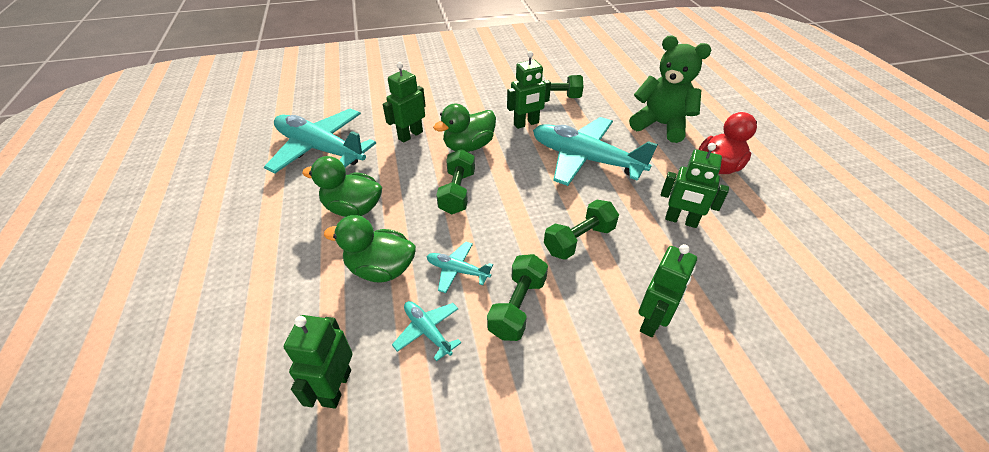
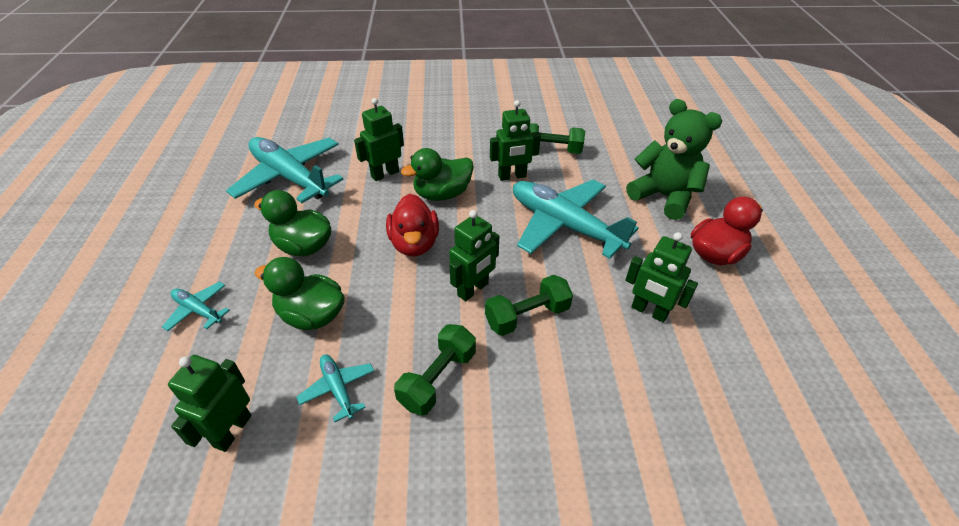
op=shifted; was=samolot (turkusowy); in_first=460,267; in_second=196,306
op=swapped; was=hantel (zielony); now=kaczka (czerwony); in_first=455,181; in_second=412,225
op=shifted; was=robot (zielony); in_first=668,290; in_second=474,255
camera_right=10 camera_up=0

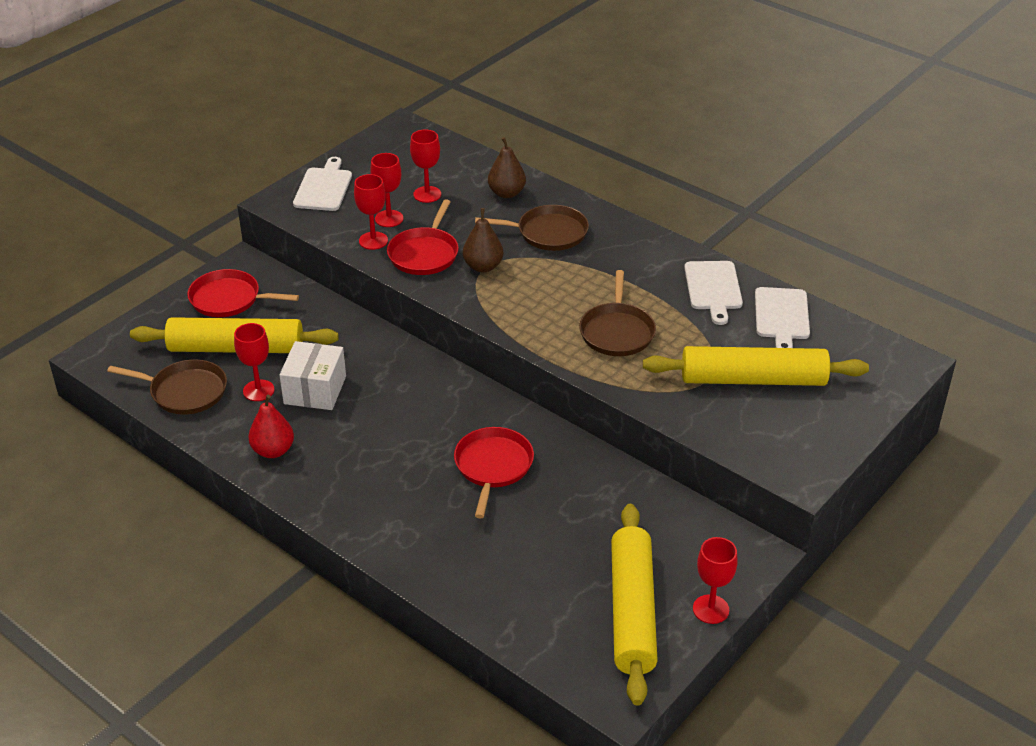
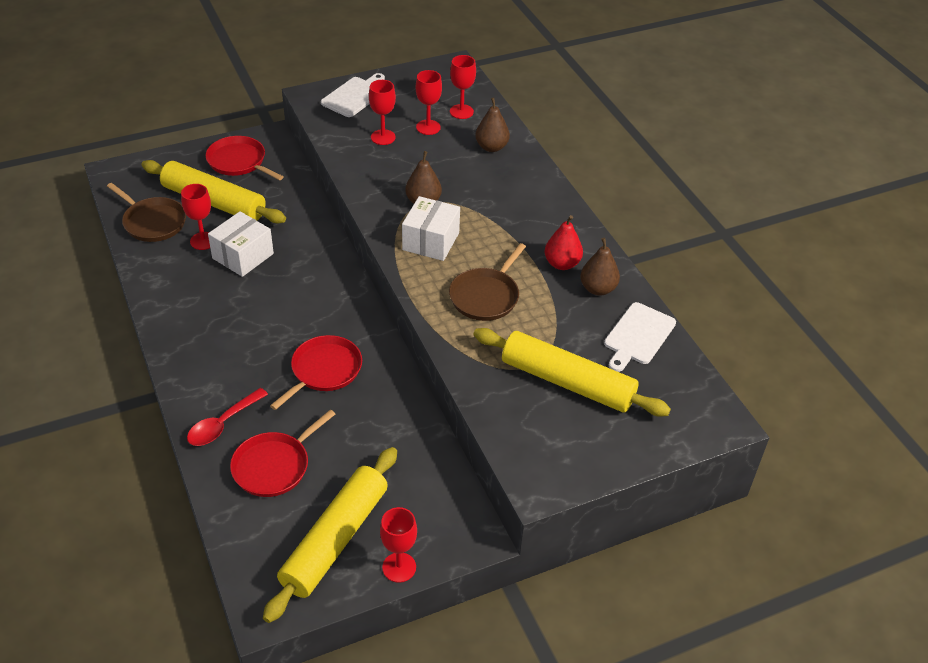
op=new; now=łyżka (czerwony); in_second=227,417
op=shifted; was=patelnia (czerwony); in_first=423,237; in_second=282,453
op=new; now=pudełko (biały); in_second=431,228
op=shifted; was=kielich (czerwony); in_first=371,212; in_second=463,87
op=shifted; was=gruszka (czerwony); in_first=271,426; in_second=564,242
op=swapped; was=deska do krojenia (biały); now=gruszka (brązowy); in_first=713,293; in_second=600,267
op=gone; was=patelnia (brązowy); in_first=532,228
camera_right=25 camera_up=5

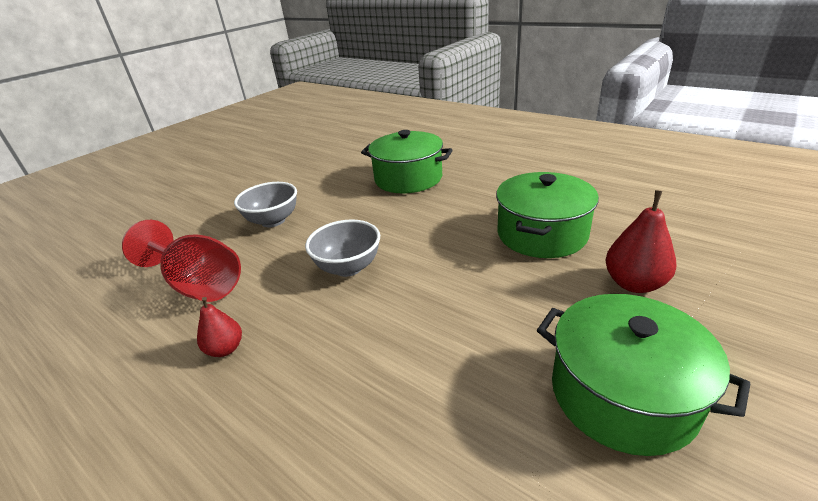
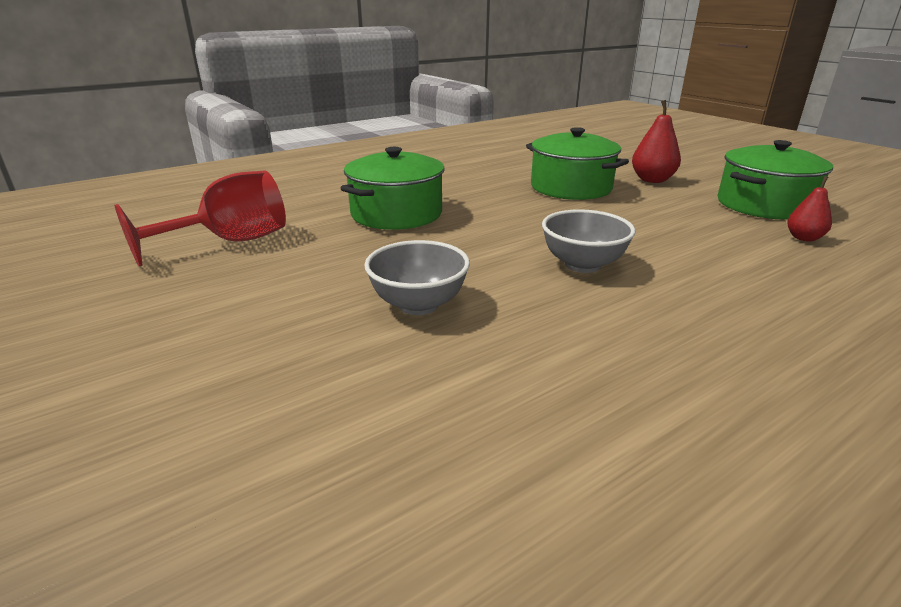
op=shifted; was=kielich (czerwony); in_first=181,261; in_second=200,219
op=shifted; was=gruszka (czerwony); in_first=219,327; in_second=809,209
camera_right=-75 camera_up=-5

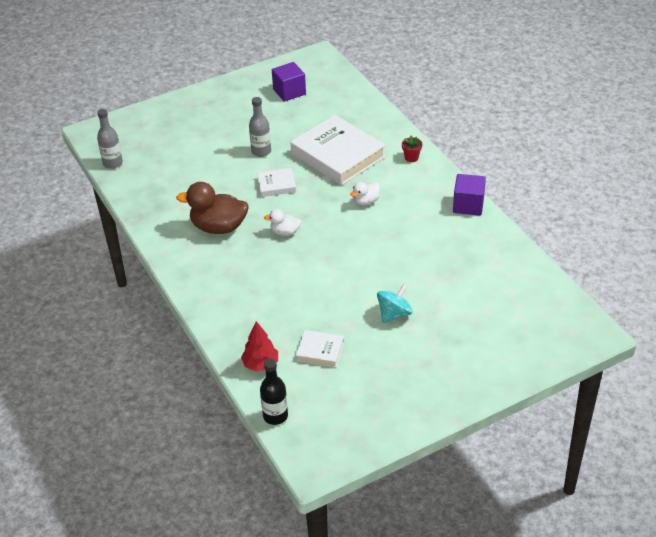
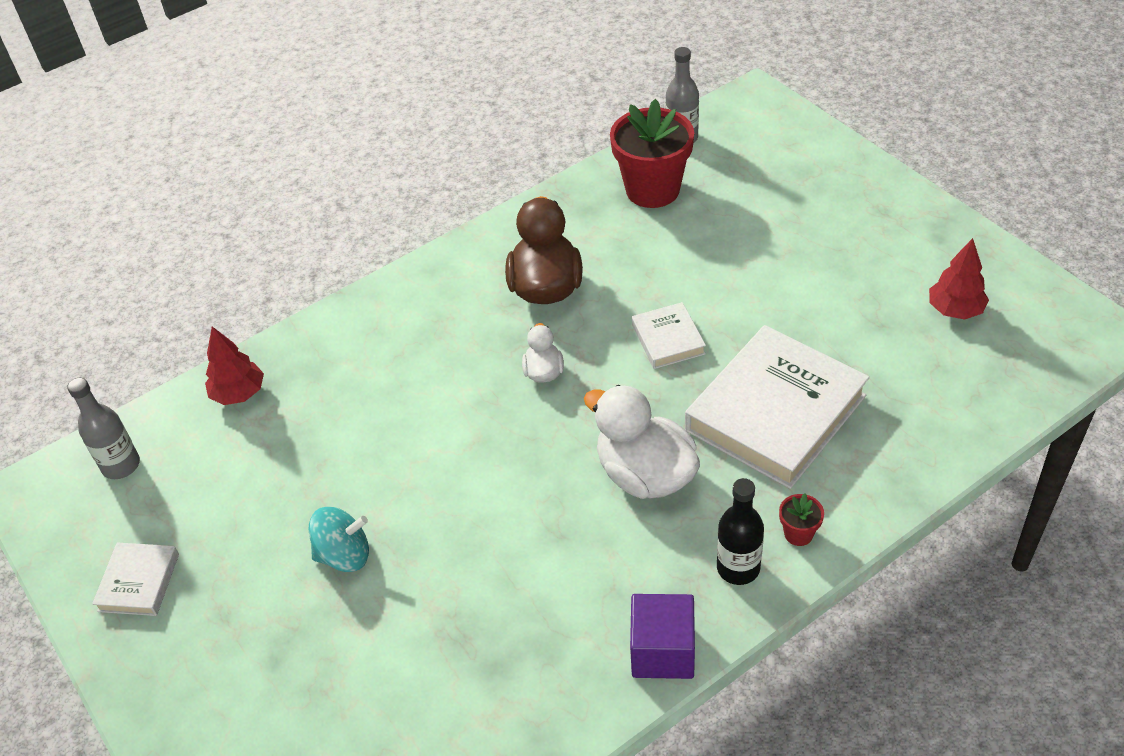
op=shifted; was=butelka (szary); in_first=260,127; in_second=103,428
op=shifted; was=książka (biały); in_first=320,348; in_second=135,579
op=rotated; was=bączek (turkusowy); in_first=395,303; in_second=339,539; clockwise=-45
op=scaled; was=kaczka (biały); in_first=365,194; in_second=642,442; ratio=1.94
op=new; now=doniczka (czerwony); in_second=652,153
op=shifted; was=butelka (czarny); in_first=274,392; in_second=740,531
op=swapped; was=sześcian (fioletowy); now=drzewko (czerwony); in_first=289,82; in_second=959,279
camera_right=85 camera_up=5

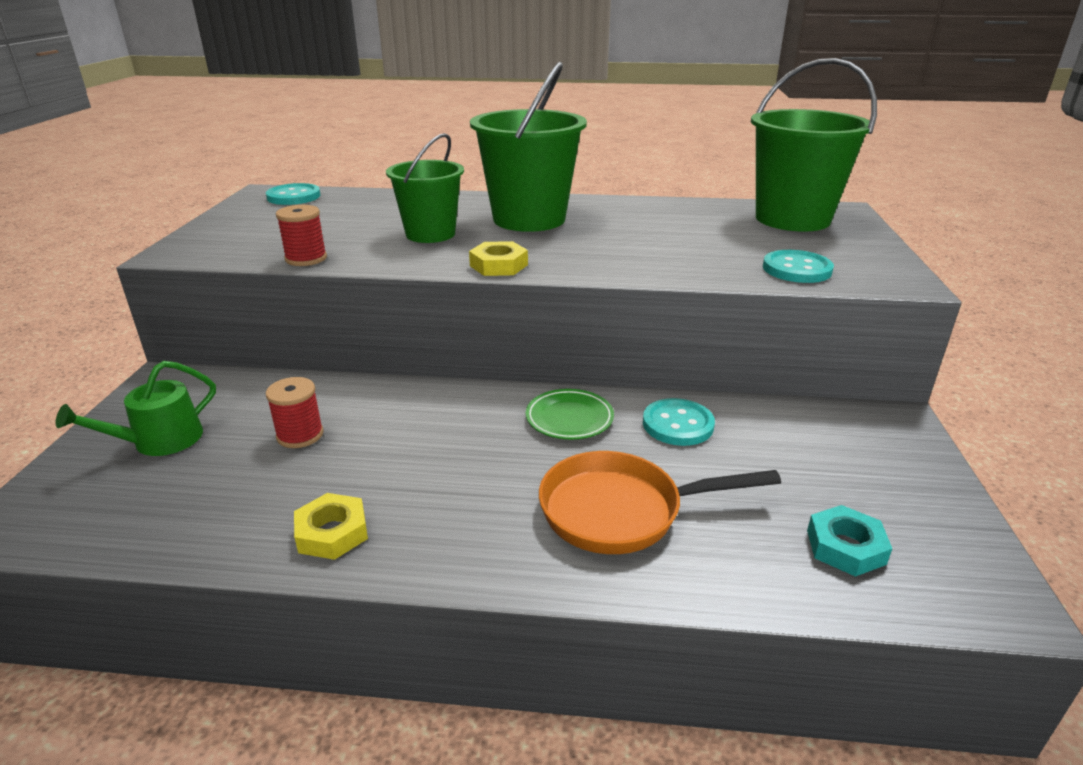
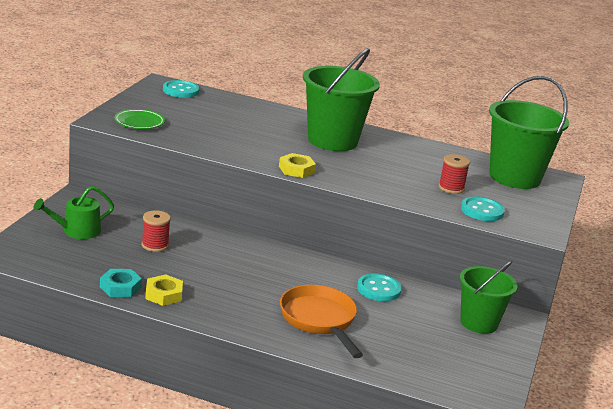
op=shifted; was=nakrętka (turkusowy); in_first=849,541; in_second=121,283
op=shifted; was=talerz (zielony); in_first=570,414; in_second=139,119
op=rotated; was=patelnia (pomarańczowy); in_first=660,502; in_second=321,321; clockwise=60
op=shifted; was=szpulka (czerwony); in_first=301,235; in_second=454,174
op=shifted; was=wiadro (zielony); in_first=425,188; in_second=488,297
camera_right=10 camera_up=-5

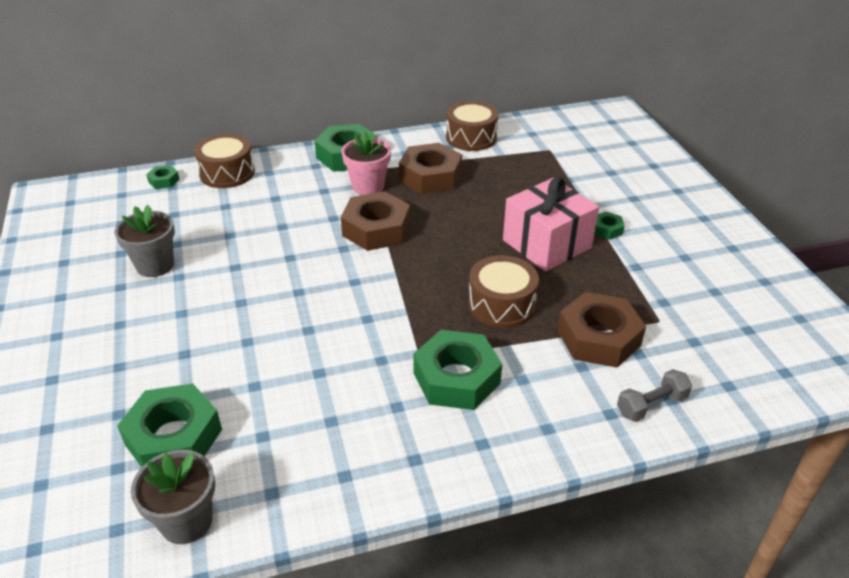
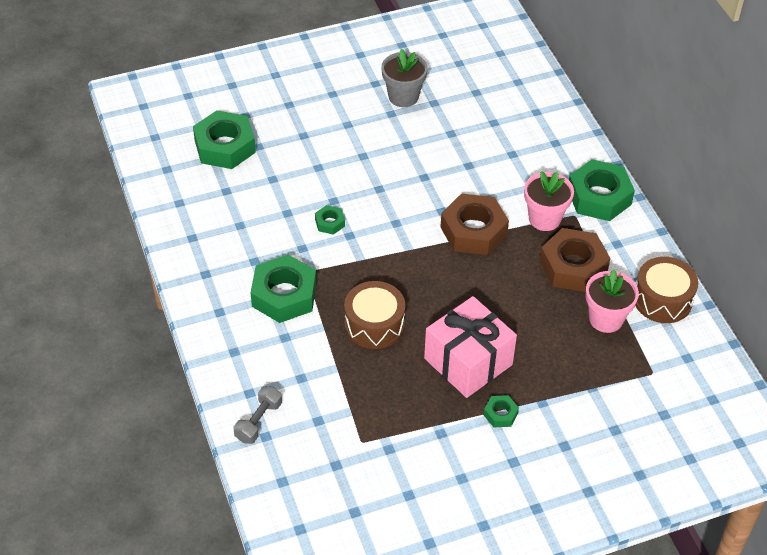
op=rotated; was=hantel (szary); in_first=654,395; in_second=258,415; clockwise=60
op=shifted; was=nakrętka (zielony); in_first=163,177; in_second=330,220
op=new; now=doniczka (różowy); in_second=612,301
op=gone; was=doniczka (szary); in_first=173,497
op=gone; was=bęben (brązowy); in_first=224,160
op=gone; was=nakrętka (brązowy); in_first=601,330
camera_right=85 camera_up=10

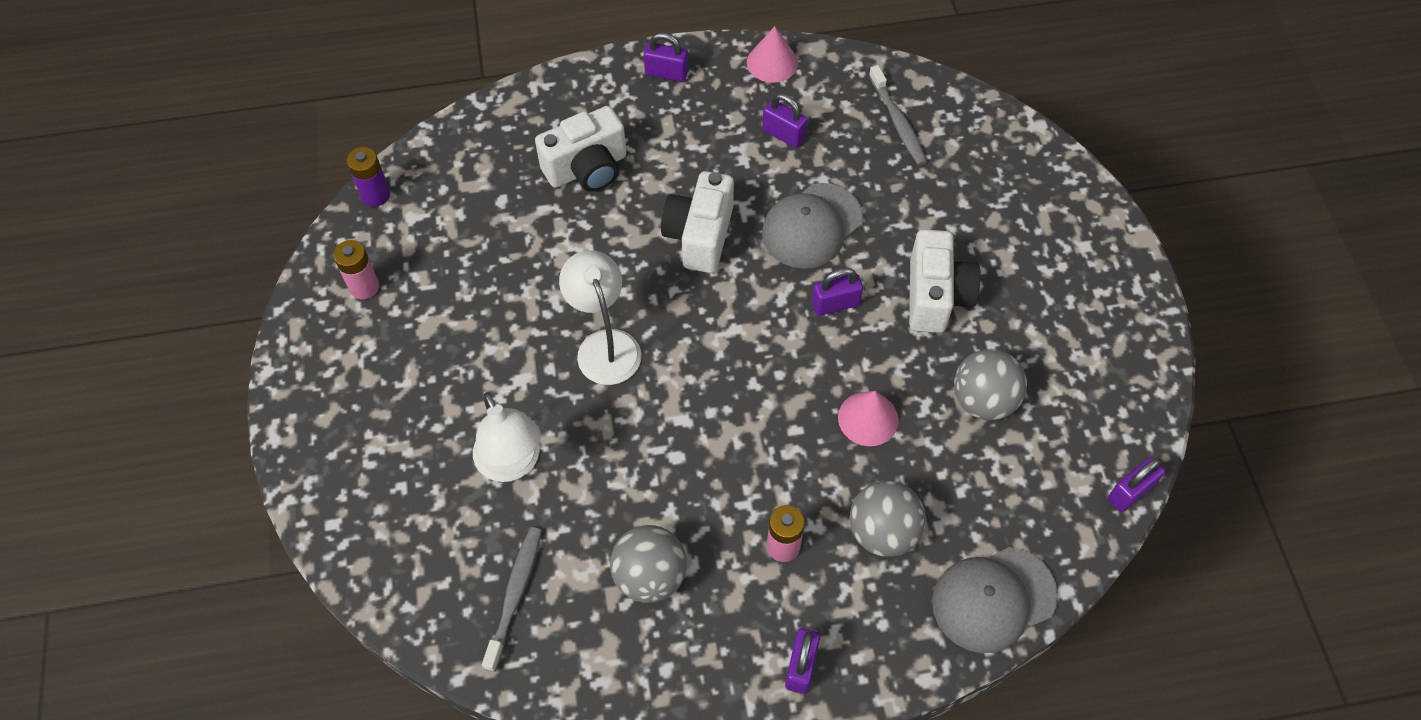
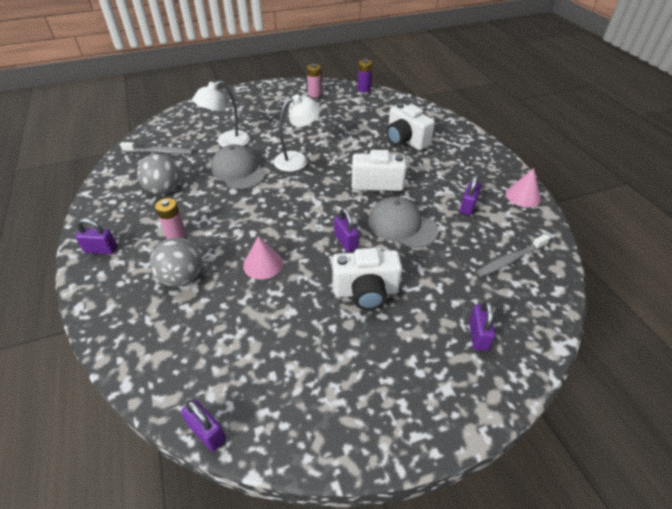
op=shifted; was=czapka (szary); in_first=995,600; in_second=238,166
op=shifted; was=kłódka (fioletowy); in_first=666,57; in_second=482,325
op=gone; was=piłka (szary); in_first=990,384
camera_right=80 camera_up=-15

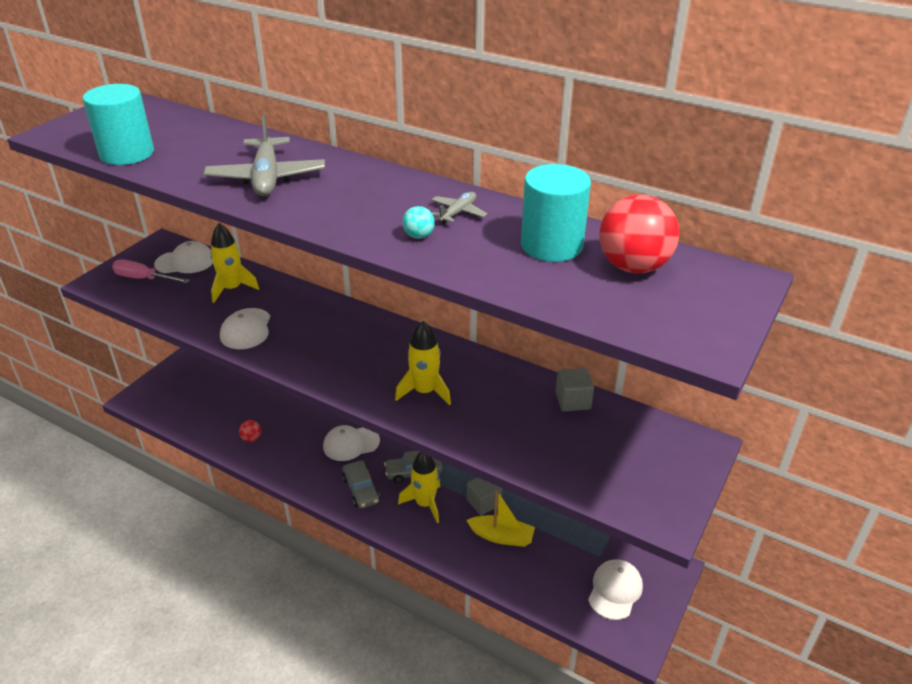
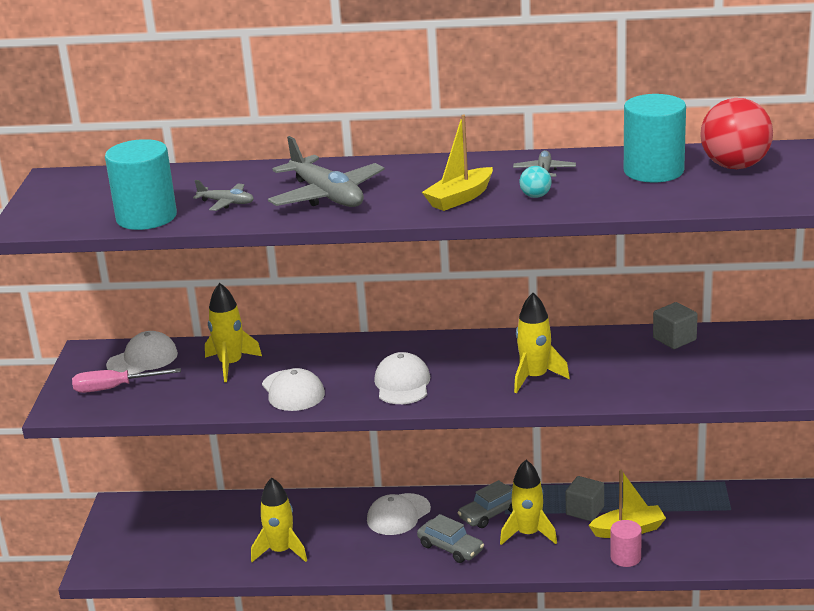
op=new; now=samolot (szary); in_second=223,195
op=swapped; was=piłka (czerwony); now=rakieta (żółty); in_first=250,431; in_second=279,519
op=shifted; was=czapka (biały); in_first=615,589; in_second=402,378
op=new; now=łódka (żółty); in_second=457,163
op=new; now=walec (różowy); in_second=626,543
camera_right=-25 camera_up=-10

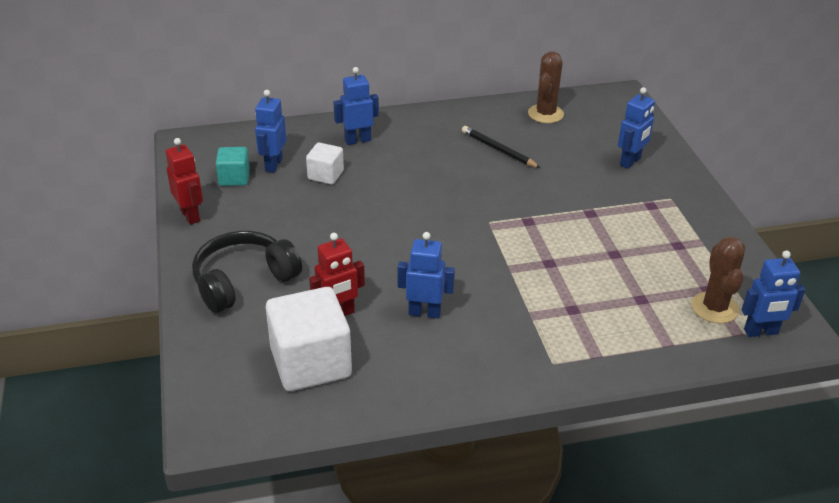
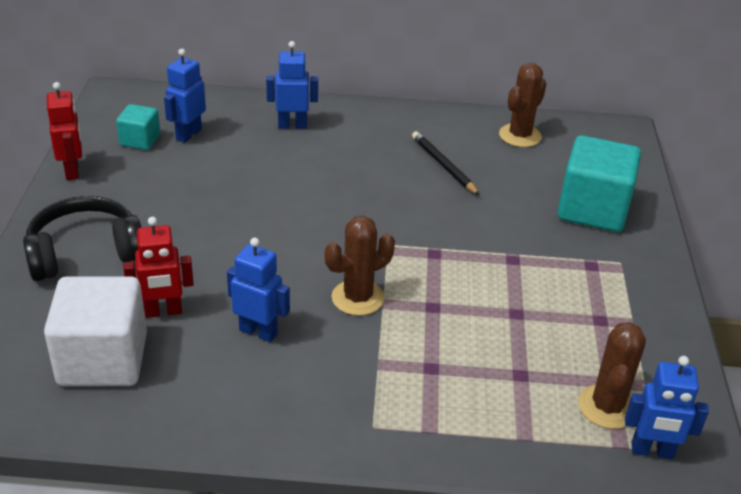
op=new; now=kaktus (brązowy); in_second=360,266
op=swapped; was=robot (niebieski); now=sześcian (turkusowy); in_first=636,128; in_second=599,183
op=gone; was=sześcian (biały); in_first=325,163
camera_right=15 camera_up=0

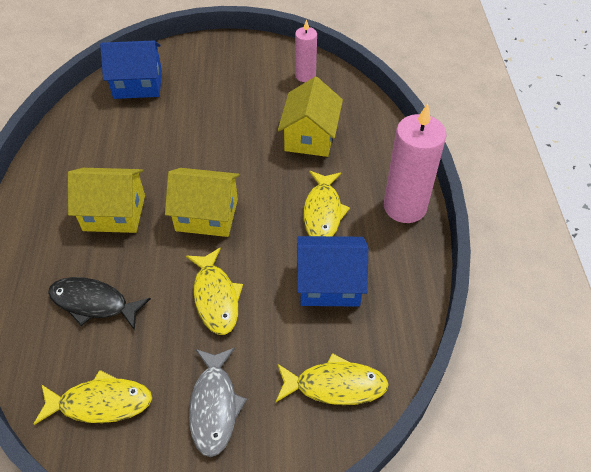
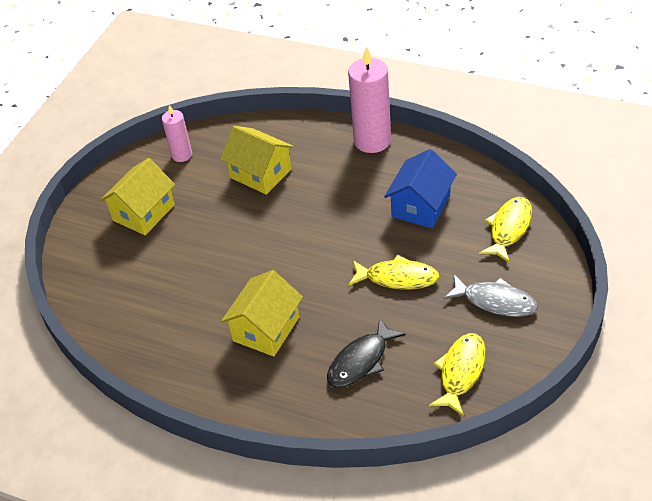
op=shifted; was=domek (żółty); in_first=202,202; in_second=137,196
op=gone; was=domek (niebieski); in_first=131,69
op=gone; was=ryba (żółty); in_first=326,203
camera_right=-60 camera_up=-5

